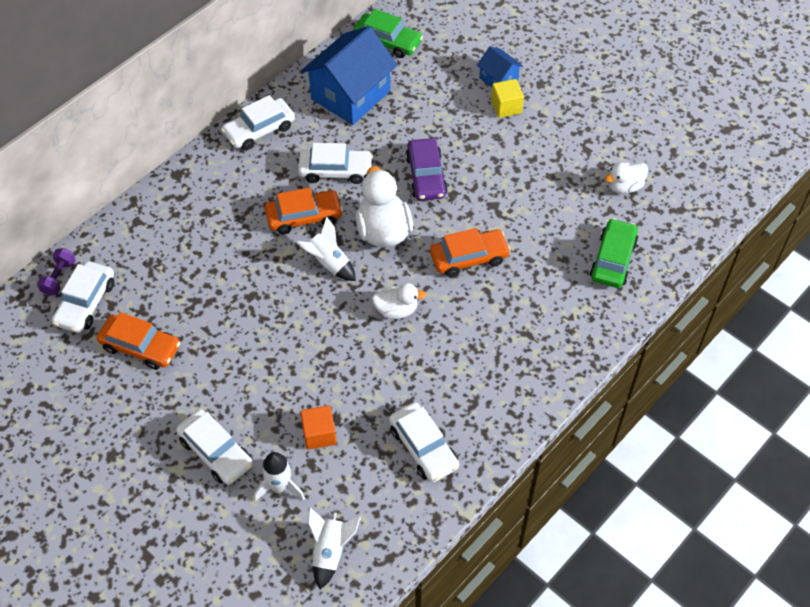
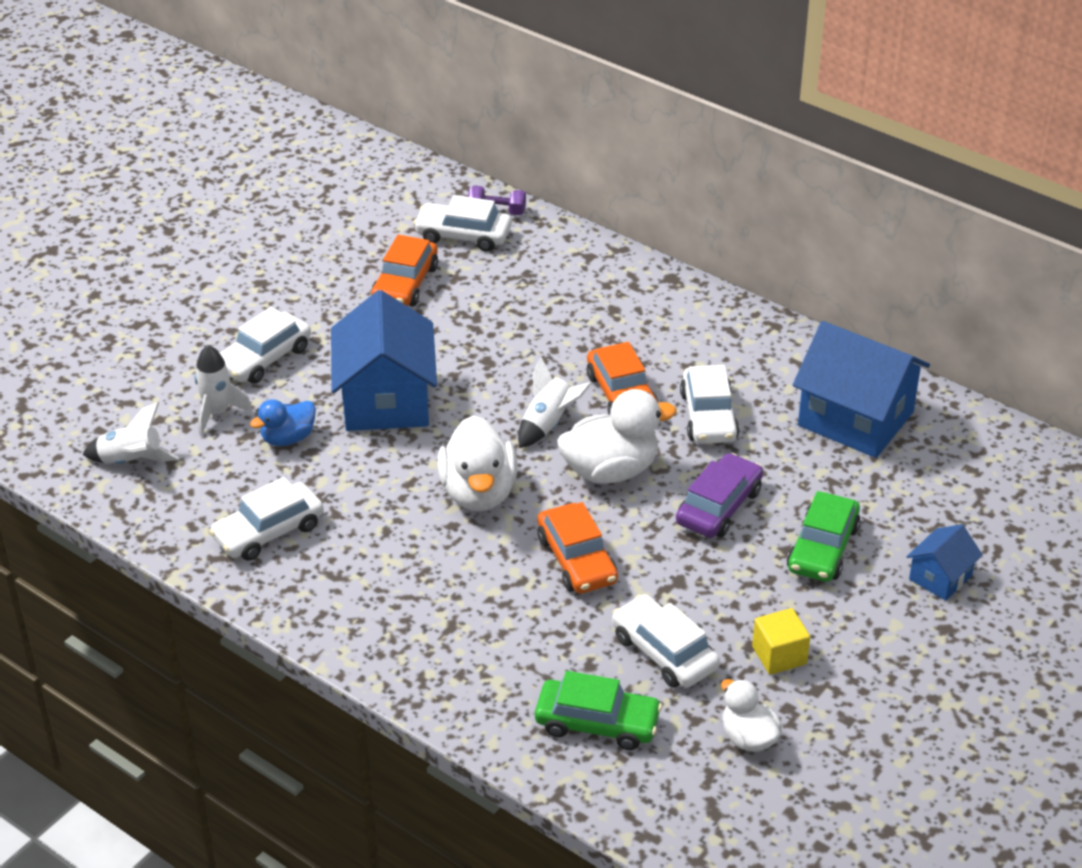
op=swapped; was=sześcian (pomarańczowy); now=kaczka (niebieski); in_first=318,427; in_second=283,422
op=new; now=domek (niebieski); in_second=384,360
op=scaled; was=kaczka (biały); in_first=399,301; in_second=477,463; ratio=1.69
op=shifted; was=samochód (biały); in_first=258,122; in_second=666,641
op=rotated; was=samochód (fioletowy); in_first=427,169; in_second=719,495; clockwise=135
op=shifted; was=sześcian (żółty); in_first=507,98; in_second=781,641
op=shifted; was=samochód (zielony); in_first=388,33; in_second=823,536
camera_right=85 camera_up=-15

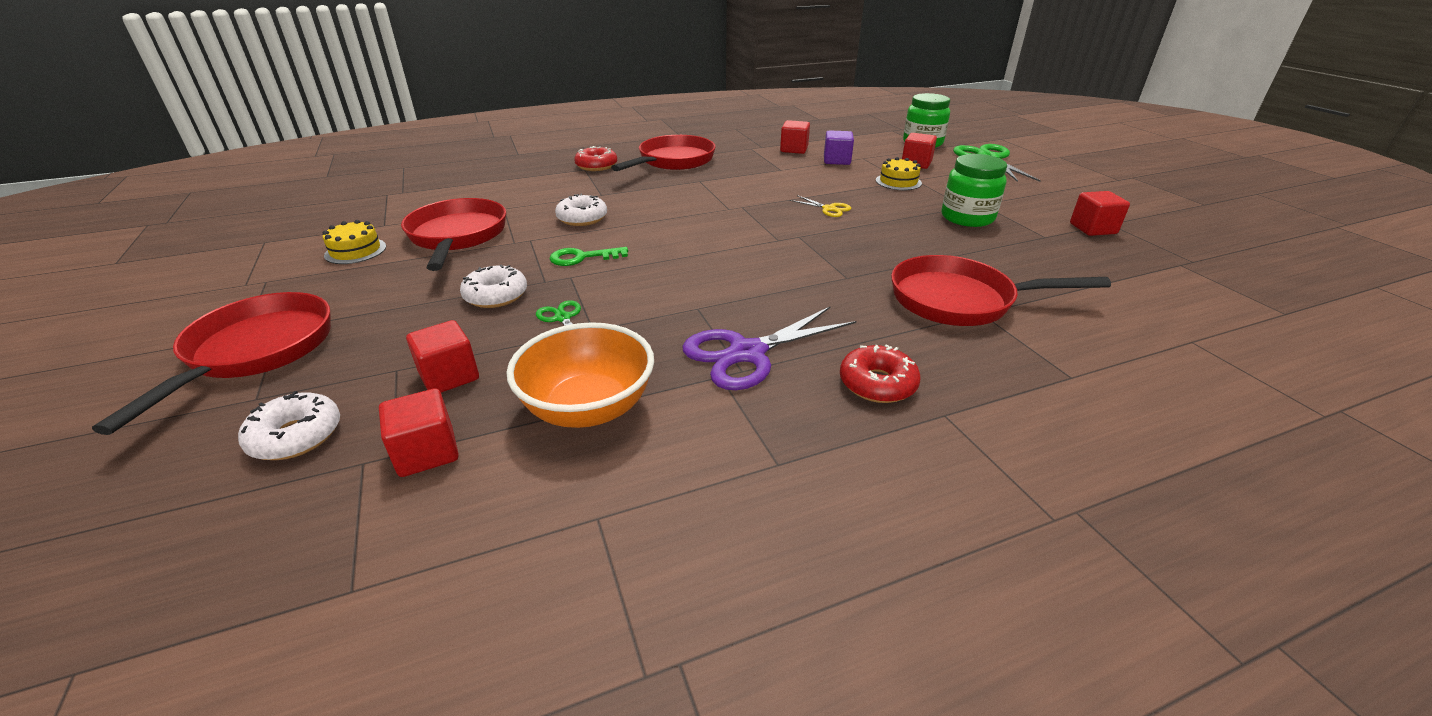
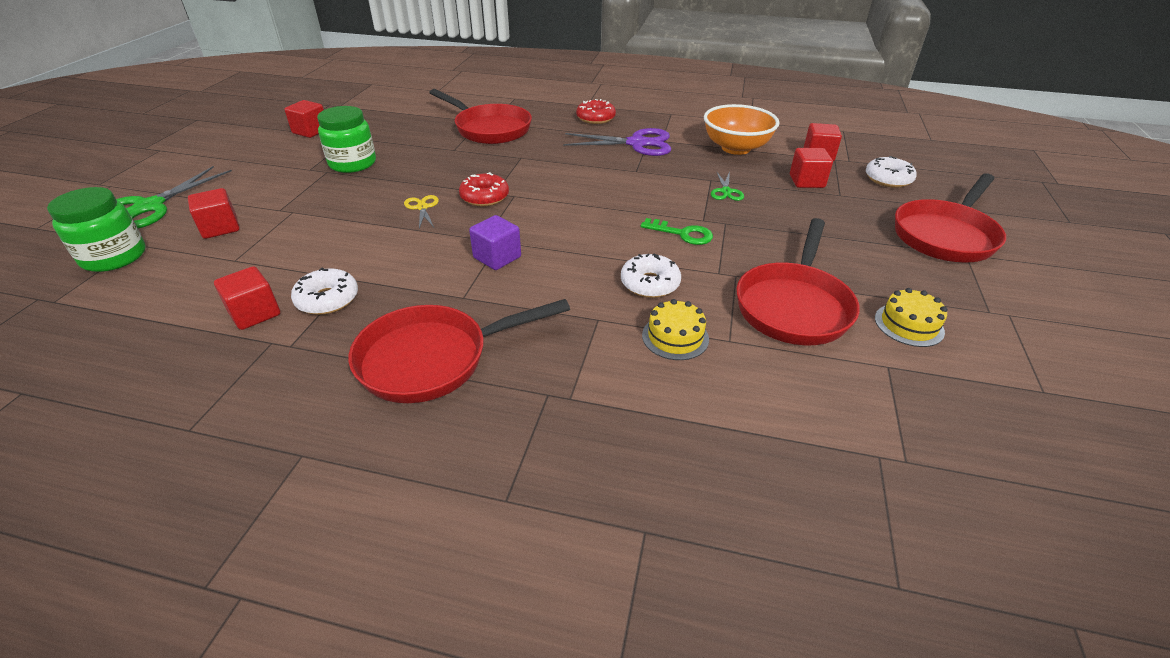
op=shifted; was=donut (biały); in_first=493,286; in_second=324,291
op=shifted; was=donut (czerwony); in_first=595,158; in_second=484,189
op=shifted; was=sześcian (fioletowy); in_first=839,147; in_second=495,242
op=shifted; was=tort (żółty); in_first=899,173; in_second=675,329
camera_right=-145 camera_up=5

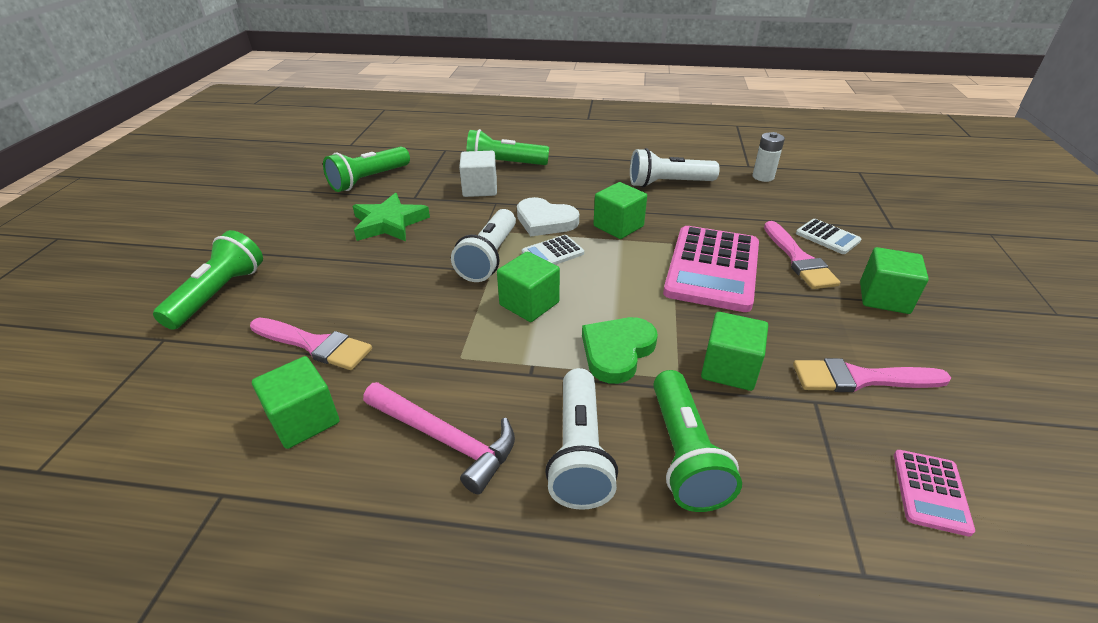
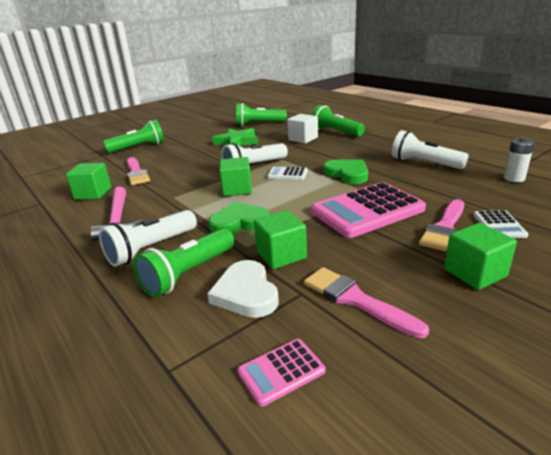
op=shifted; was=serce (biały); in_first=548,217; in_second=243,289
op=swapped; was=sześcian (zielony); now=serce (zielony); in_first=620,210; in_second=345,172
camera_right=45 camera_up=-10

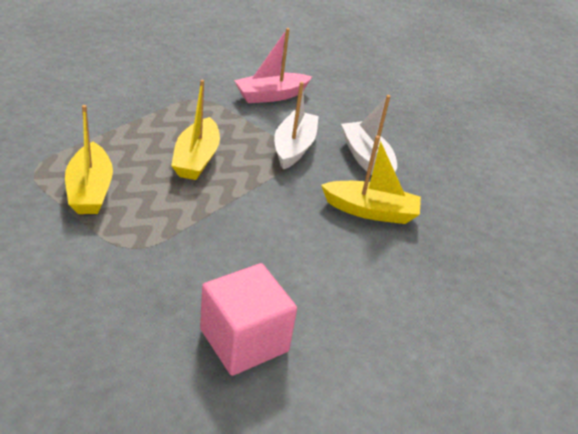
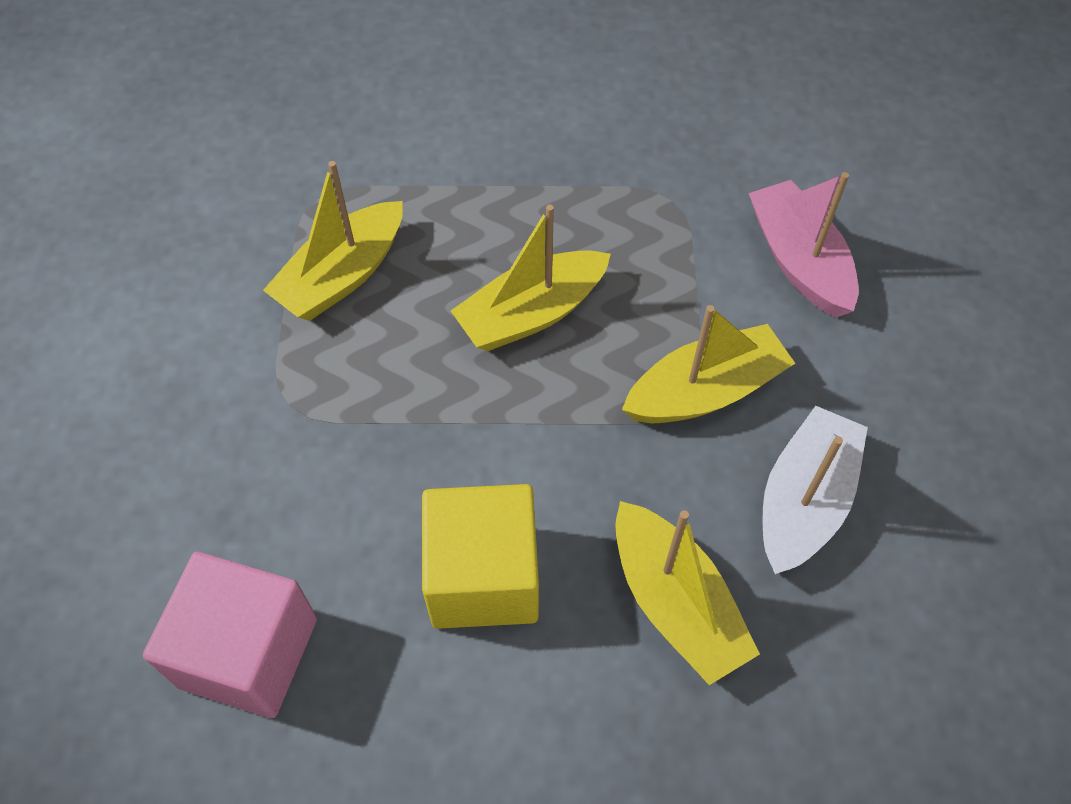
op=new; now=sześcian (żółty); in_second=480,556
op=repainted; was=łódka (biały); now=łódka (żółty); in_first=296,125; in_second=708,364
op=rotated; was=łódka (różowy); in_first=273,65; in_second=804,245; clockwise=45
camera_right=55 camera_up=20

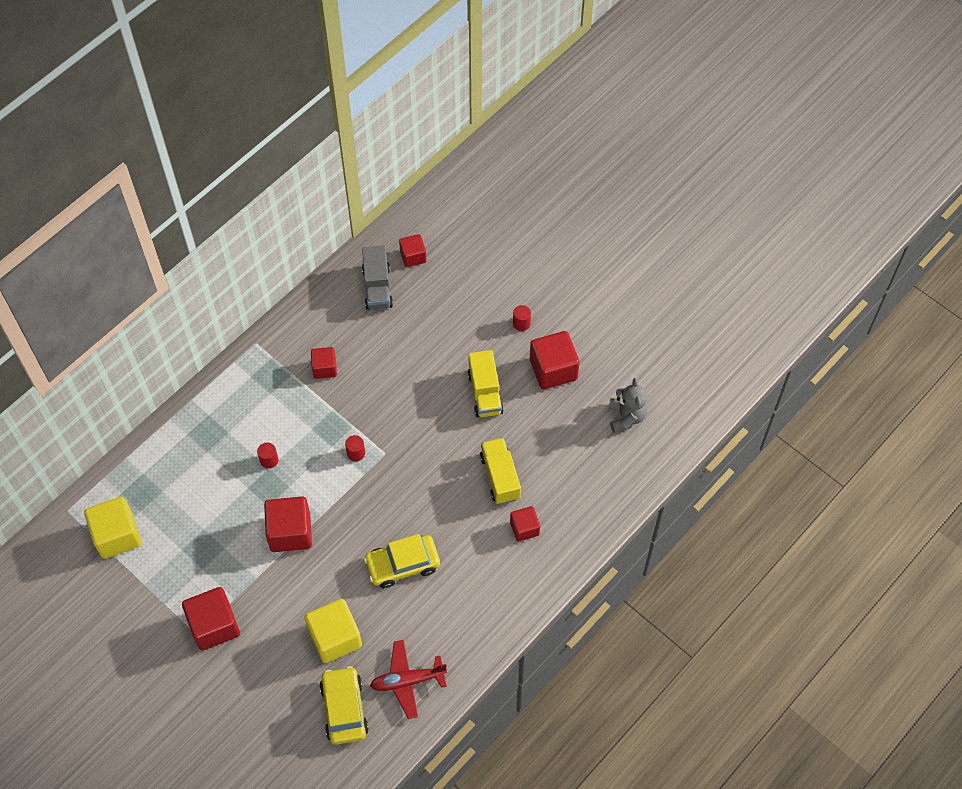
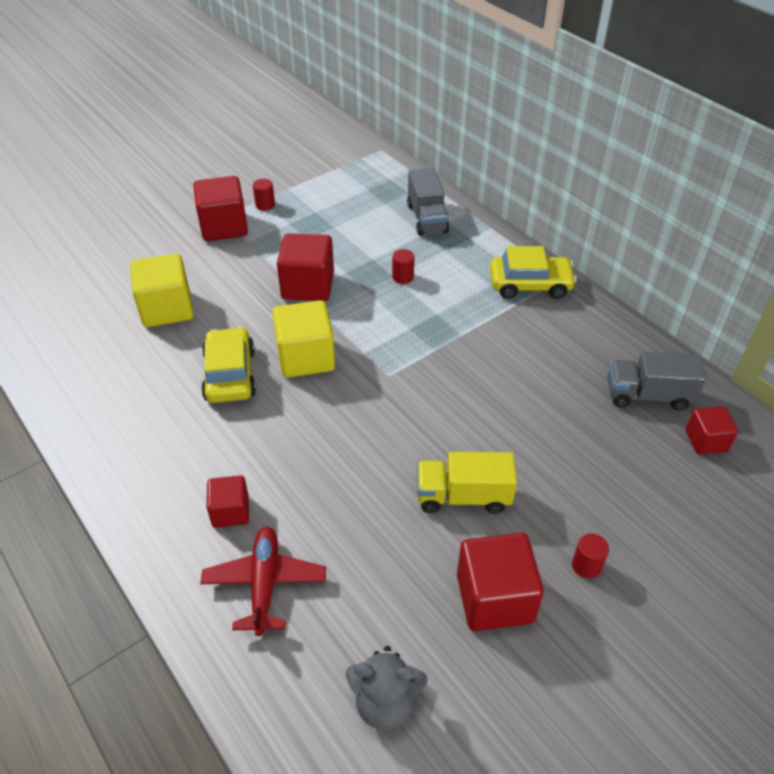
op=shifted; was=samolot (czerwony); in_first=408,679; in_second=263,581
op=shifted; was=walec (czerwony); in_first=355,448; in_second=264,195
op=shifted; was=sześcian (żółty); in_first=112,528; in_second=303,339
op=new; now=ciężarówka (szary); in_second=428,202
op=shifted; was=samochód (żółty); in_first=344,705; in_second=533,272
op=gone; was=sześcian (czerwony); in_first=324,363
op=gone; was=ciężarówka (żółty); in_first=500,471
camera_right=100 camera_up=-15

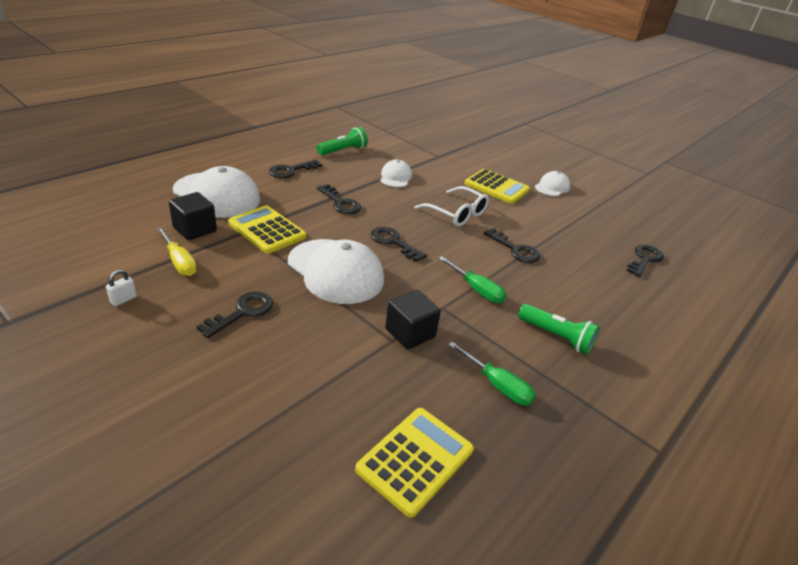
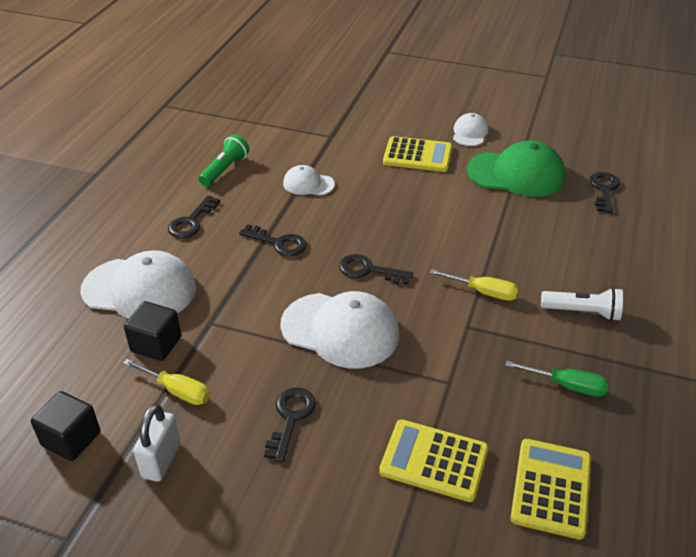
op=shifted; was=sześcian (czarny); in_first=413,320; in_second=65,426
op=scaled; was=kłódka (biały); in_first=121,288; in_second=156,443; ratio=1.85
op=rotated; was=czapka (biały); in_first=396,173; in_second=309,180; clockwise=-60
op=shifted; was=kalkulator (żółty); in_first=267,229; in_second=434,460
op=repainted; was=śrubokręt (zielony); now=śrubokręt (żółty); in_first=472,279; in_second=474,285
op=new; now=czapka (zielony); in_second=516,169
op=repainted; was=latarka (zielony); now=latarka (biały); in_first=559,329; in_second=582,304
op=gone; was=okulary (biały); in_first=452,206
op=gone; was=klucz (czarny); in_first=512,245
camera_right=-20 camera_up=5

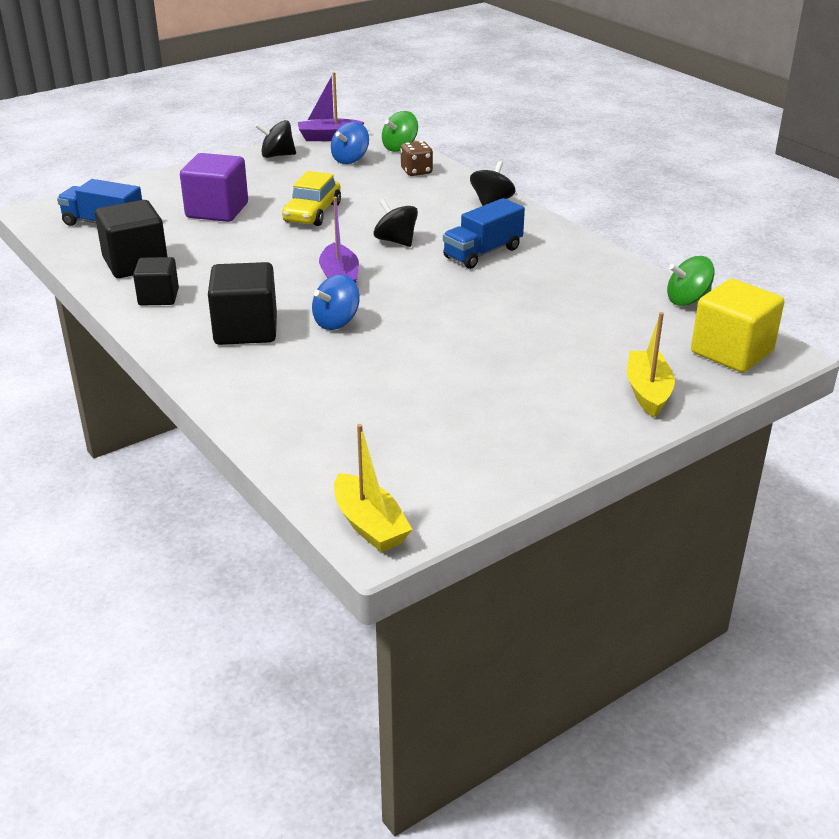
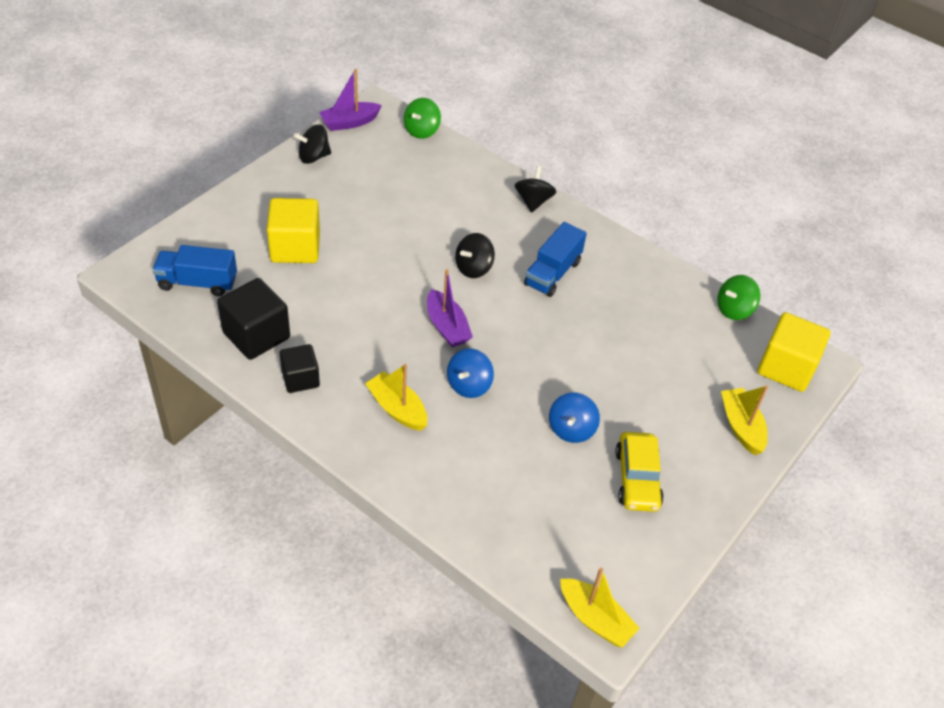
op=repainted; was=sześcian (fioletowy); now=sześcian (żółty); in_first=214,187; in_second=293,230
op=swapped; was=sześcian (czarny); now=łódka (żółty); in_first=242,303; in_second=396,397
op=rotated; was=bączek (czarny); in_first=395,223; in_second=475,255; clockwise=-75
op=shifted; was=bączek (niebieski); in_first=350,143; in_second=574,418
op=shifted; was=samochód (żółty); in_first=311,198; in_second=639,472
op=gone; was=kostka do gry (brązowy); in_first=416,158
camera_right=-20 camera_up=15

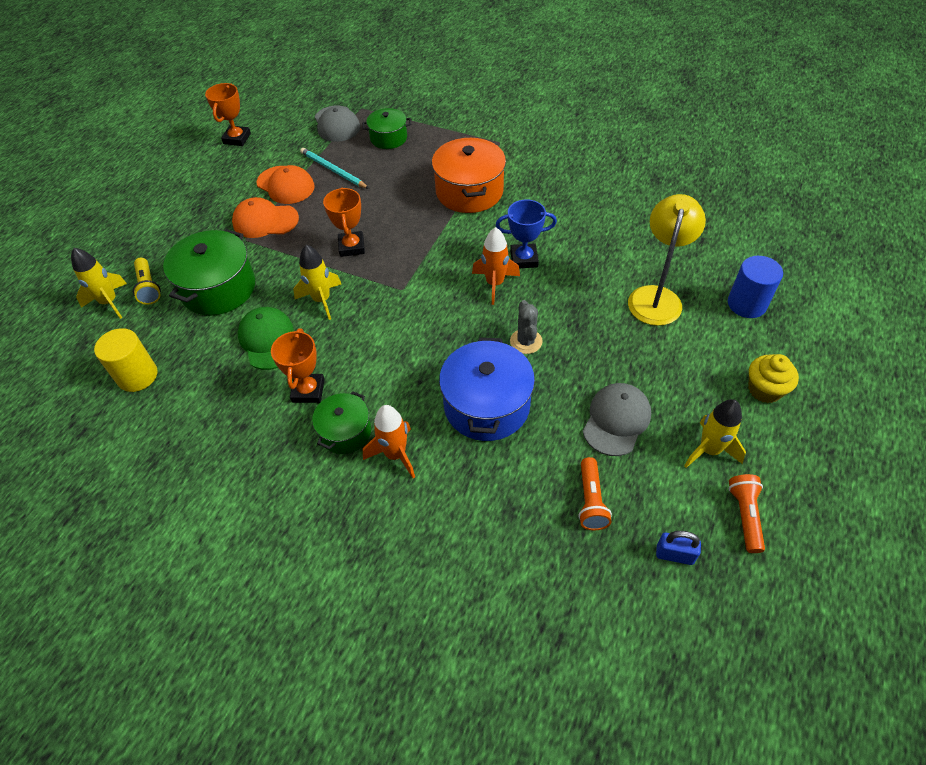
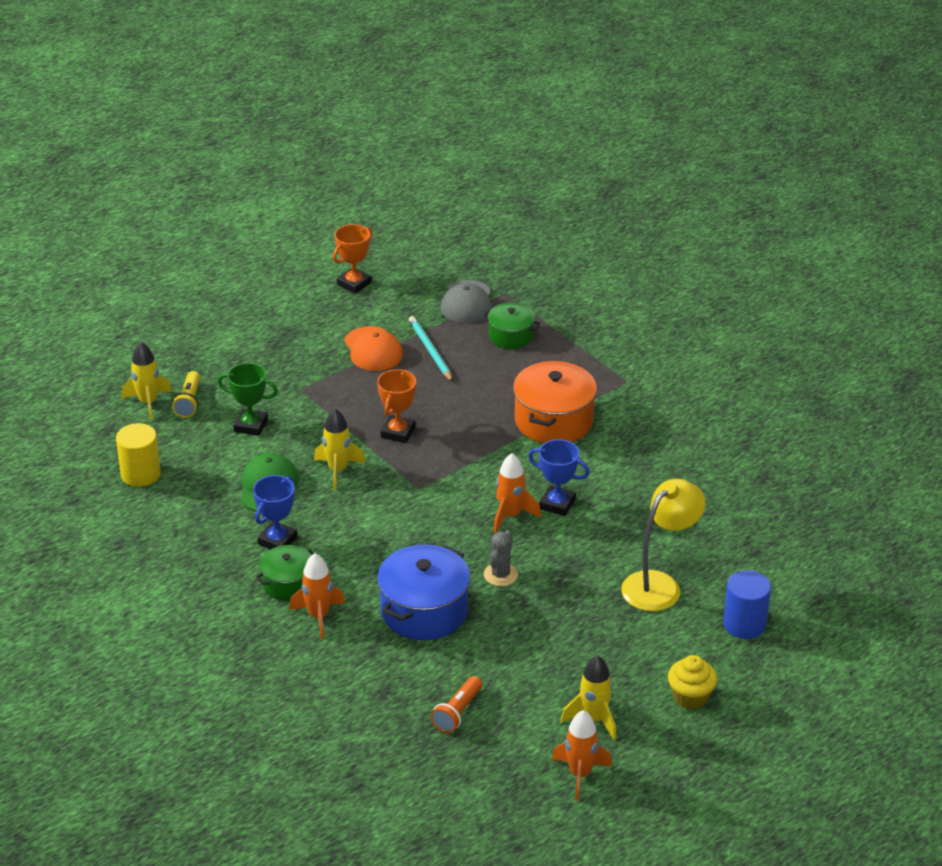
op=swapped; was=garnek (zielony); now=puchar (zielony); in_first=209,272; in_second=248,399
op=repainted; was=puchar (pomarańczowy); now=puchar (niebieski); in_first=298,365; in_second=275,512
op=swapped; was=latarka (pomarańczowy); now=rakieta (pomarańczowy); in_first=746,513; in_second=582,755
op=gone; was=czapka (pomarańczowy); in_first=265,217
op=gone; was=czapka (szary); in_first=617,419
op=gone; was=kłódka (niebieski); in_first=678,548
camera_right=25 camera_up=-15

